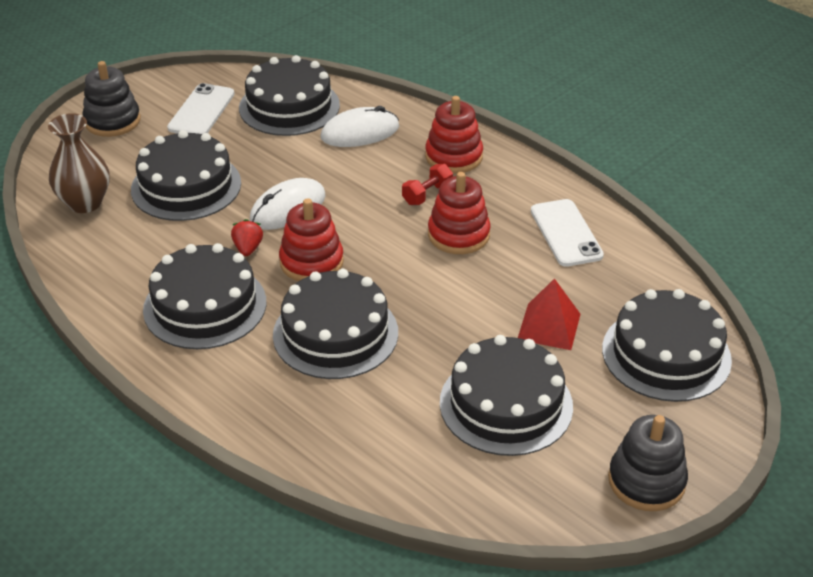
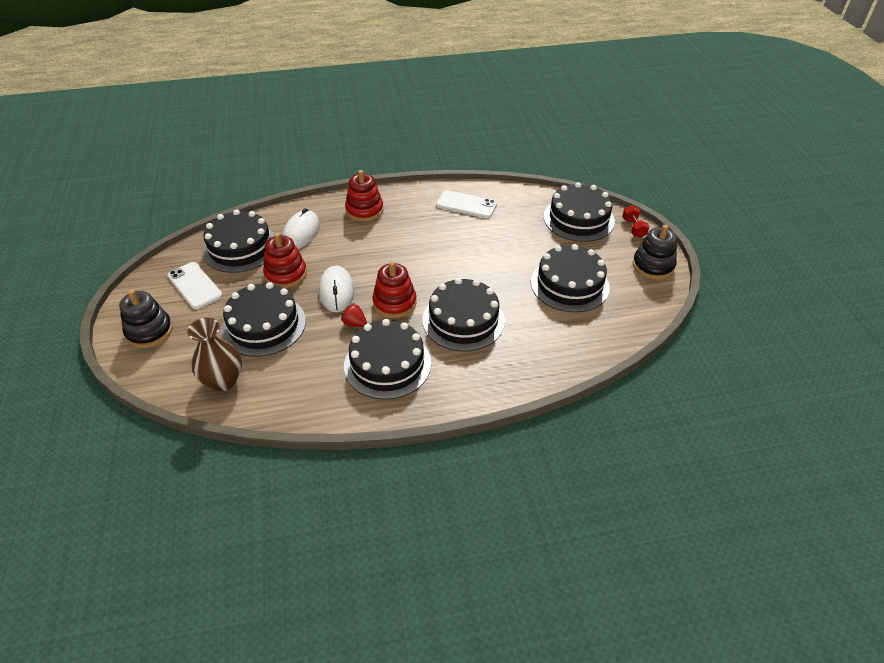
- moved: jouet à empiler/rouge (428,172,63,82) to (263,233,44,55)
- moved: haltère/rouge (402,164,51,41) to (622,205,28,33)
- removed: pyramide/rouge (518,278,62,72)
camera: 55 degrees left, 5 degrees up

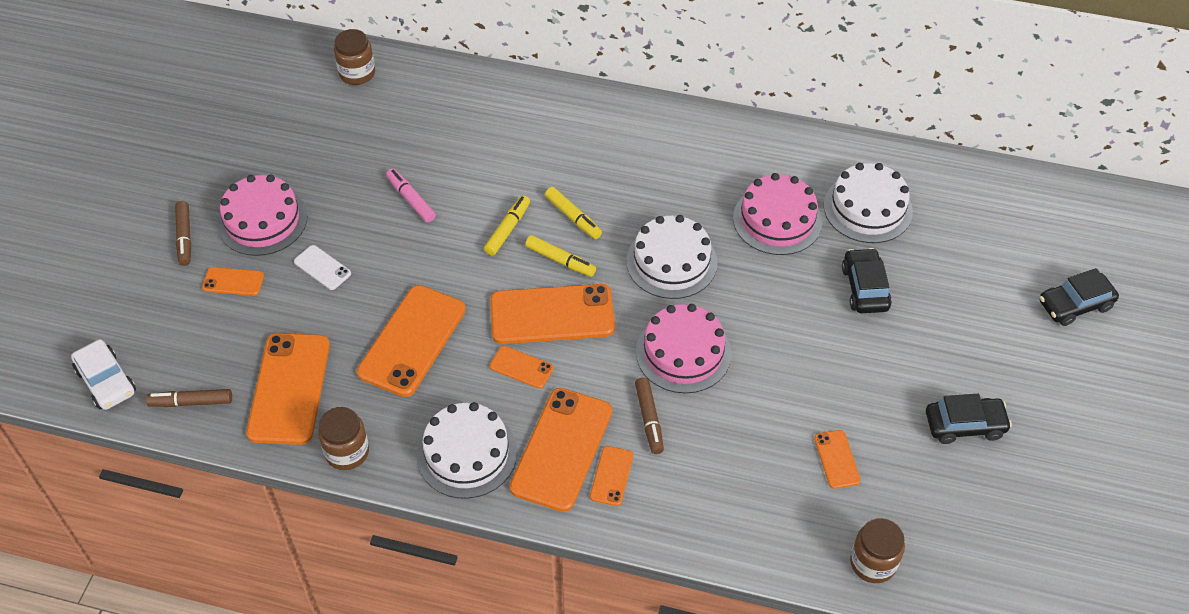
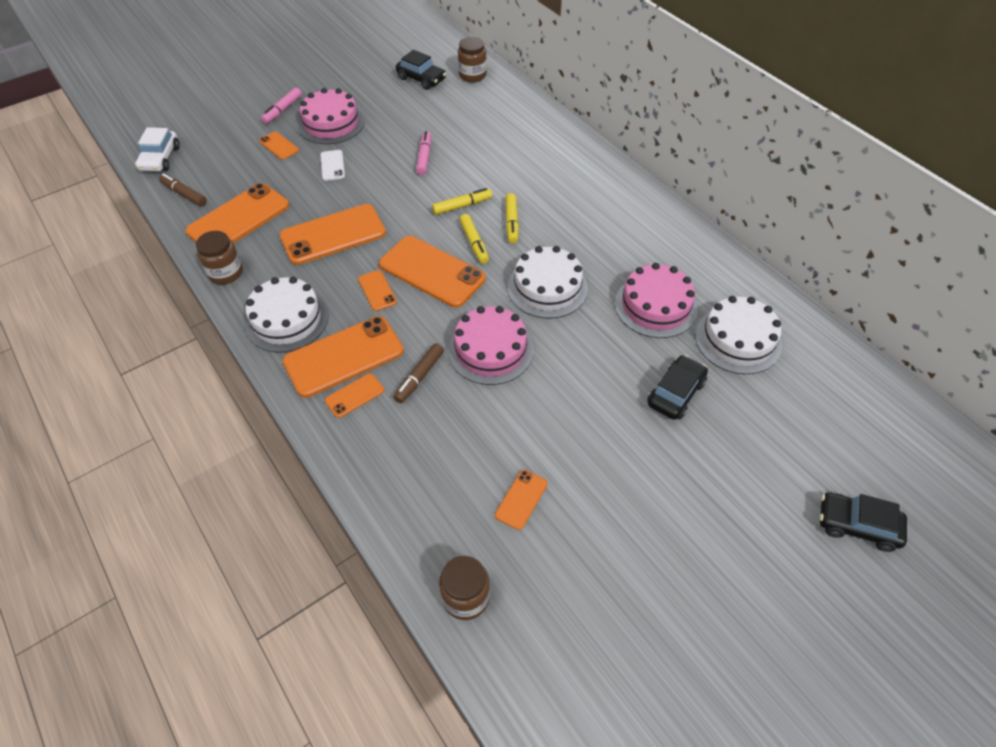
- recoloured: feutre/marron (175,201,16,65) to feutre/rose (261,87,41,37)
- moved: voiture/noir (926,394,86,50) to (396,50,50,40)
camera: 40 degrees right, 0 degrees up

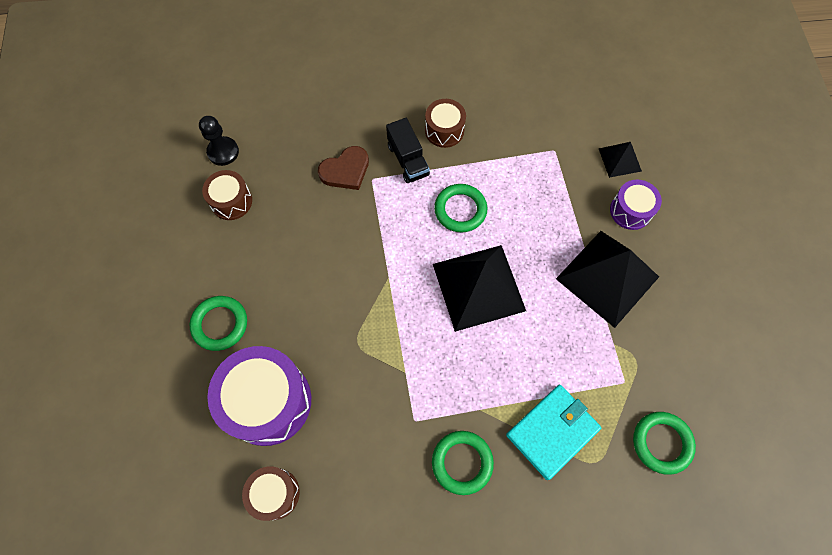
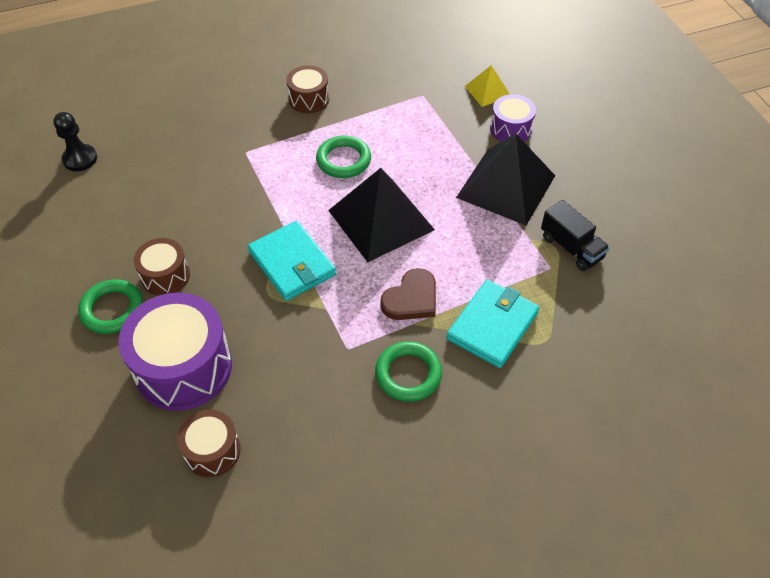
- moved: tambour/marron (202,170,50,50) to (134,238,56,58)
- added: portefeuille/turquoise (248,221,88,80)
- moved: cœur/marron (318,146,51,44) to (380,268,56,52)
- recoloured: pyramide/noir (599,142,43,36) to pyramide/jaune (465,65,45,42)
- moved: camion/noir (386,118,44,65) to (541,200,69,71)
- removed: anneau/vert (633,412,63,63)
camera: 15 degrees left, 15 degrees down

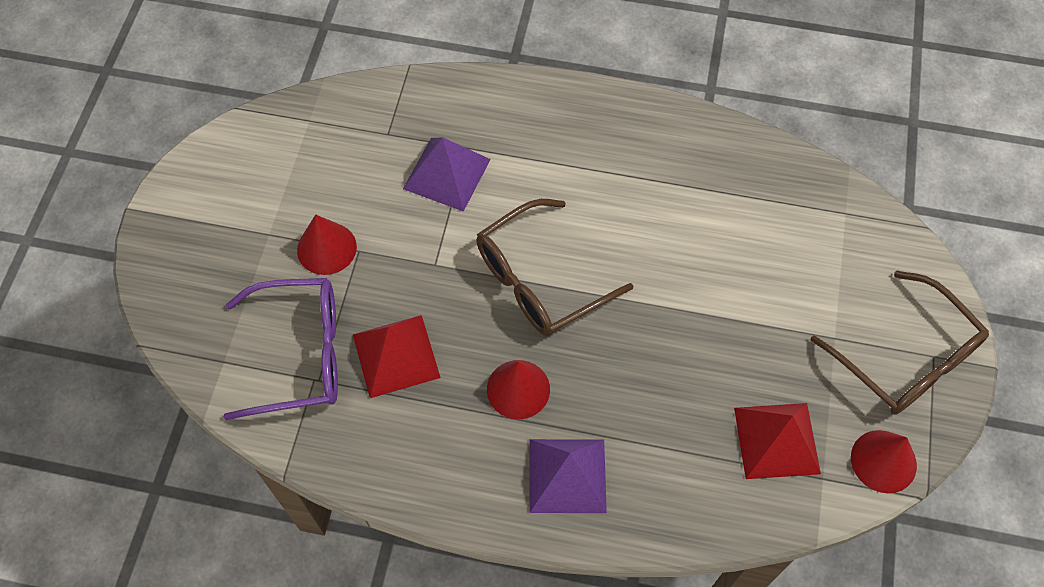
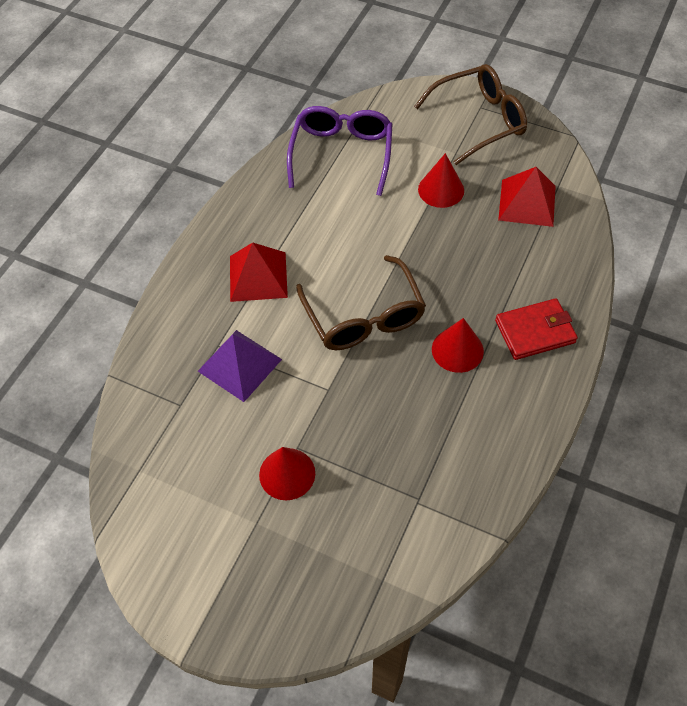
- moved: pyramide/rouge (353,315,88,83) to (230,242,58,60)
- moved: lunettes/violet (223,278,115,142) to (287,106,106,90)
- moved: cône/rouge (851,430,66,63) to (418,153,46,55)
- replaced: pyramide/violet (529,439,78,74) to portefeuille/rouge (495,298,83,62)
camera: 75 degrees left, 5 degrees down

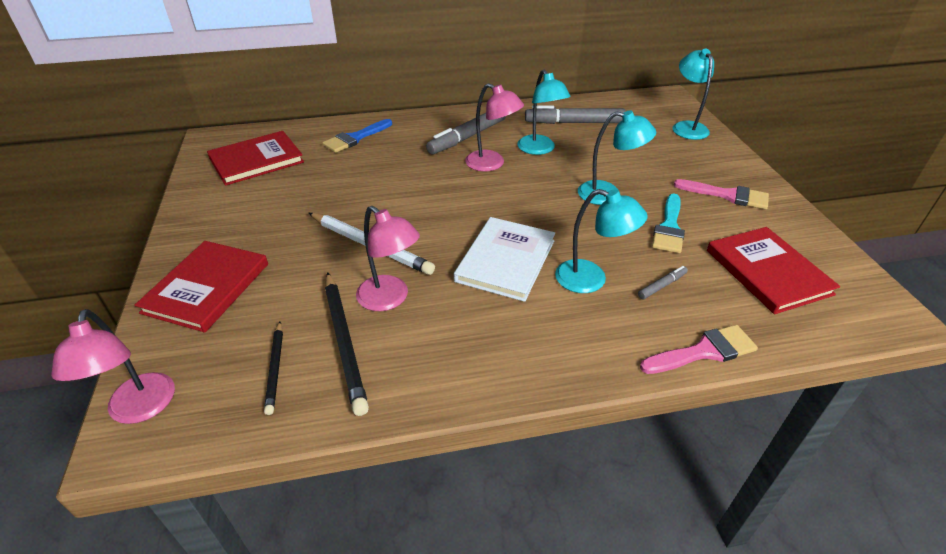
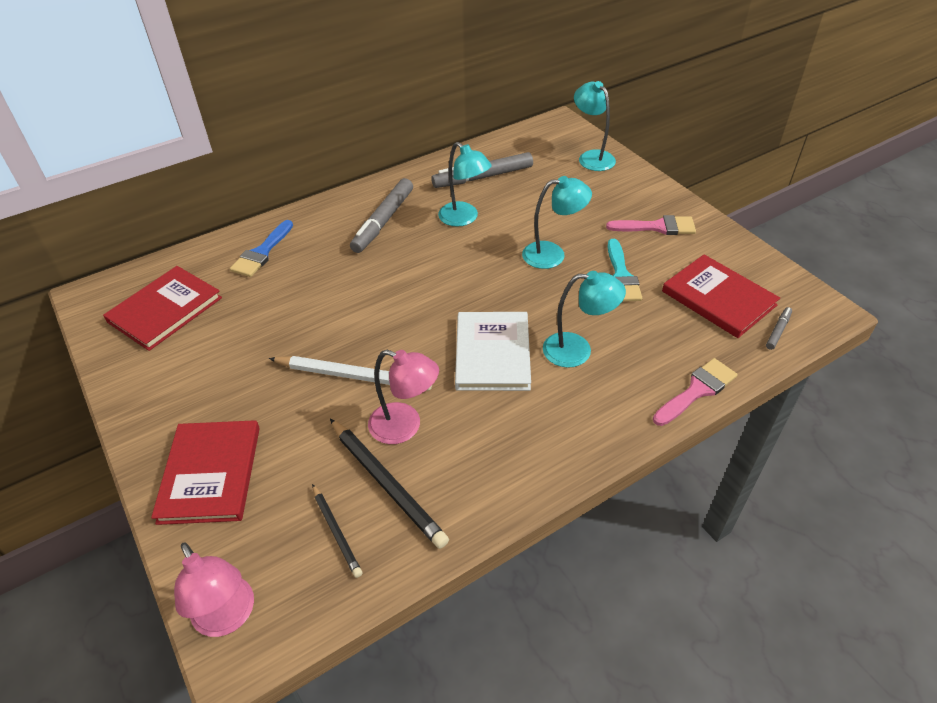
- moved: feutre/gris (638,266,50,33) to (766,307,26,43)
- removed: lampe/rose (465,83,59,89)
camera: 20 degrees left, 5 degrees up

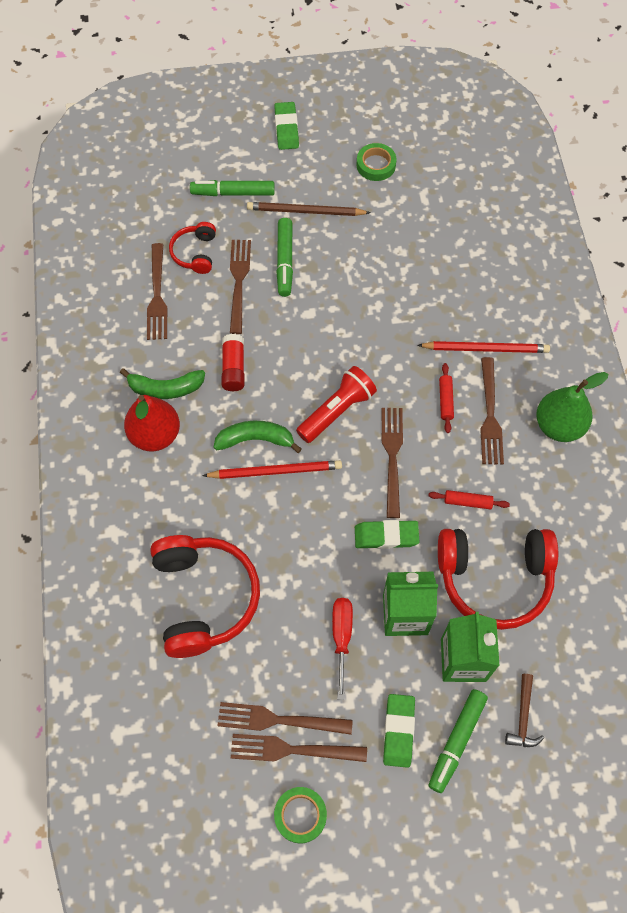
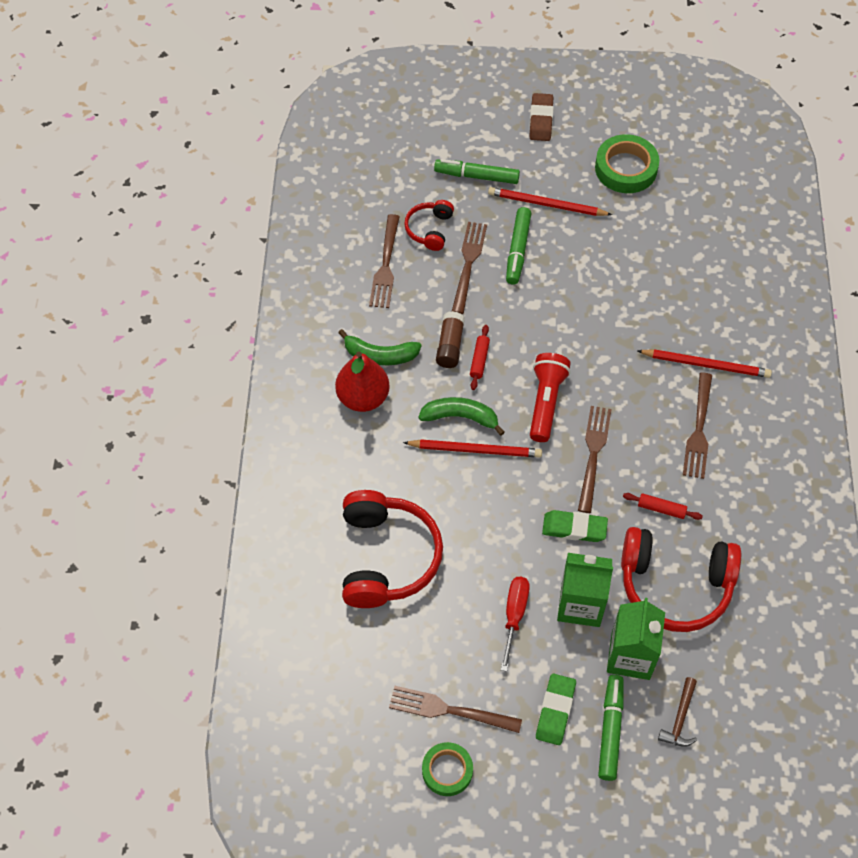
- recoloured: bâton de colle/rouge (222,334,23,57) to bâton de colle/marron (436,311,29,57)
- moved: rouleau à pâtisserie/rouge (439,363,15,70) to (470,325,20,65)
- recoloured: crayon/marron (247,202,123,14) to crayon/rouge (488,187,124,29)
- recoloured: gomme/vert (274,102,25,48) to gomme/marron (529,93,24,48)
- turned: lampe de poche/rouge (296,366,81,77) = (530,353,41,89) 45 degrees counterclockwise
- resized: ruban adhésif/vert (357,143,39,38) = (595,134,64,59) x1.54
- turned: feutre/vert (429,689,59,104) = (598,675,26,106) 150 degrees clockwise
- removed: fourchette/marron (217,702,136,33)
- removed: poire/vert (536,372,72,70)
camera: 10 degrees right, 5 degrees down

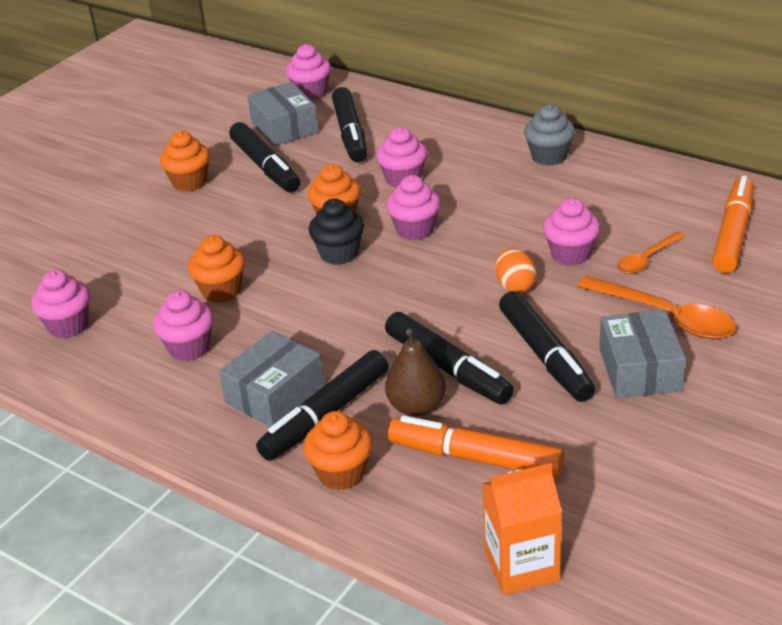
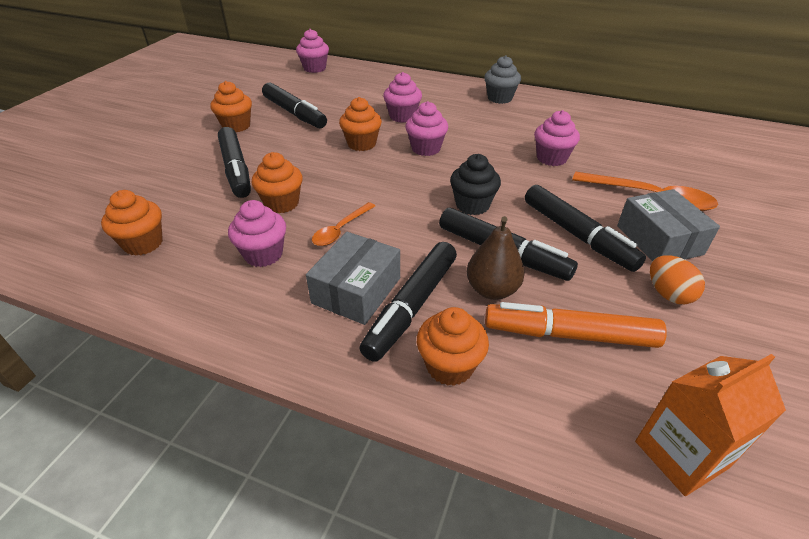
- recoloured: muffin/rose (31,269,59,69) to muffin/orange (101,190,62,66)
- moved: feutre/noir (332,87,35,75) to (218,127,33,71)
- moved: cuillère/orange (617,231,68,43) to (312,202,63,44)
- moved: muffin/noir (309,199,55,66) to (450,154,51,61)
- moved: œuf/orange (495,248,42,45) to (650,255,55,49)
- removed: boîte/gris (247,82,71,64)
- removed: feutre/orange (712,176,42,97)
camera: 15 degrees left, 5 degrees up

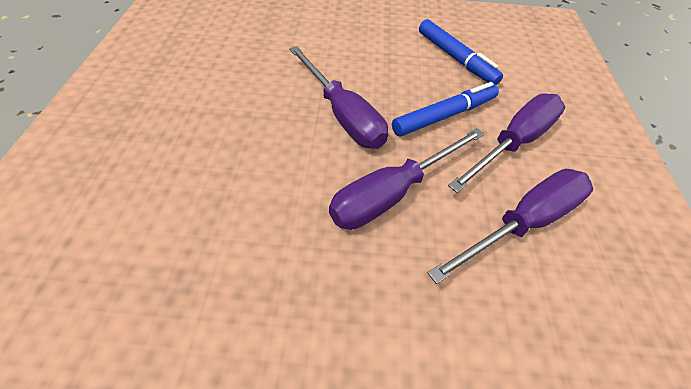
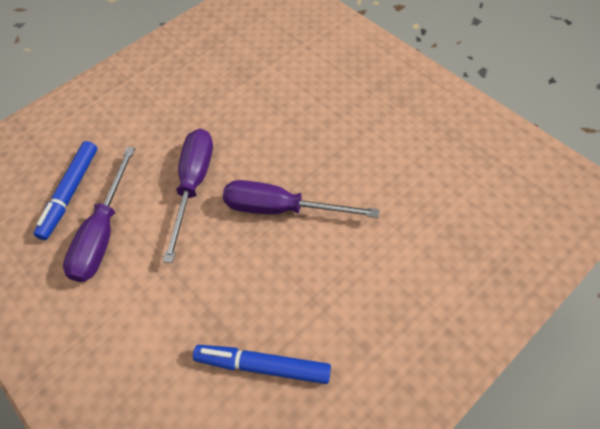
- moved: feutre/bleu (392,82,107,55) to (33,141,64,99)
- removed: tournevis/violet (448,93,117,100)
camera: 140 degrees right, 5 degrees up

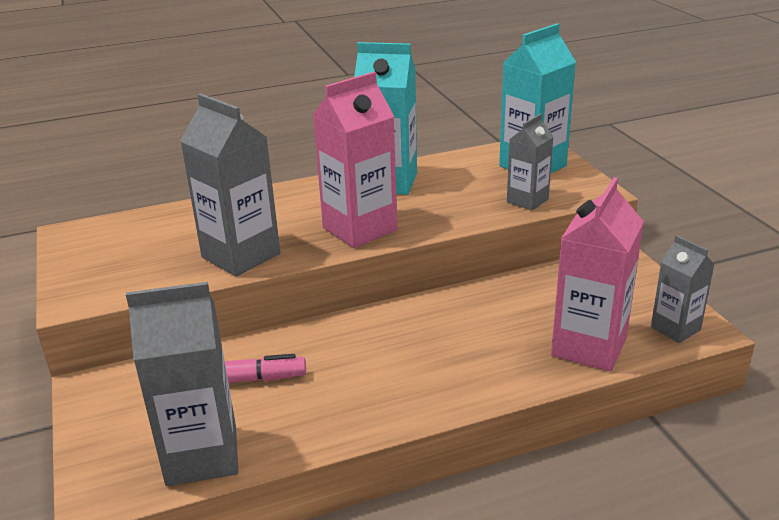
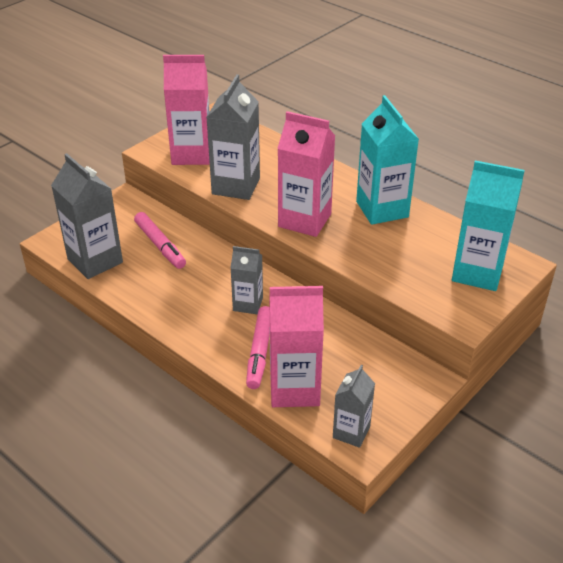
- added: brique de lait/rose (163,55,47,110)
- moved: brique de lait/gris (507,113,47,97) to (231,246,32,68)
- added: feutre/rose (246,306,24,83)
camera: 60 degrees right, 10 degrees up

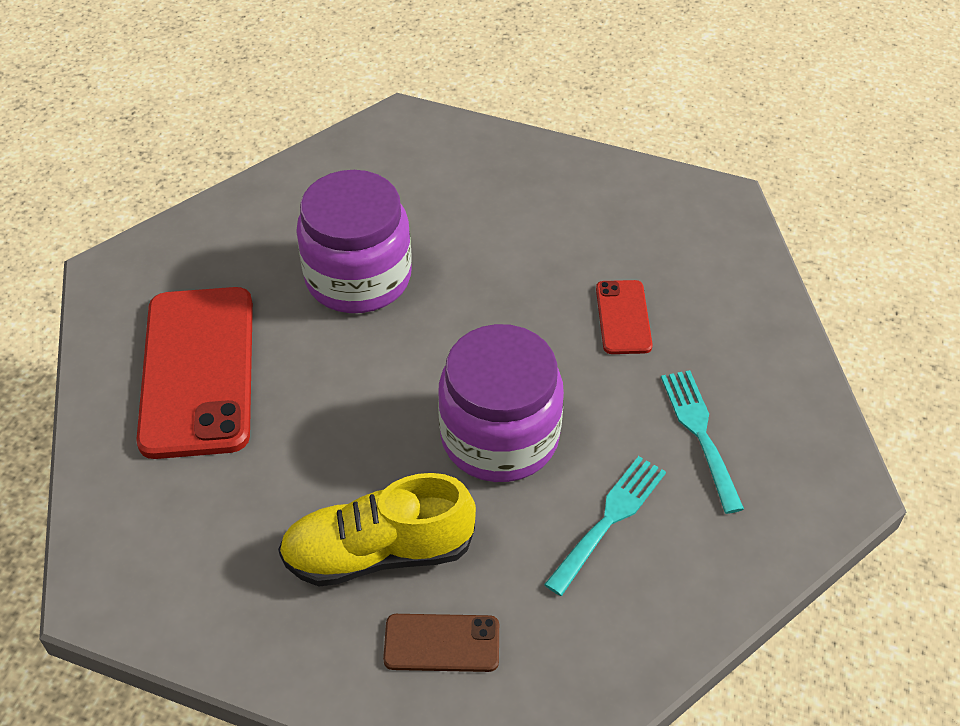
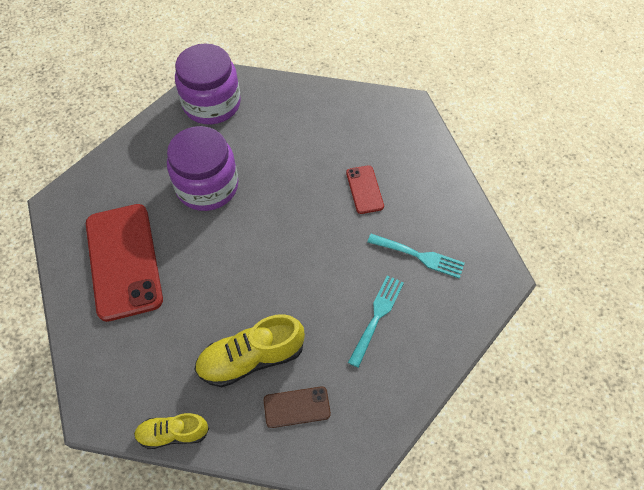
- added: chaussure/jaune (134,413,75,36)
- moved: bocal/violet (438,324,126,158) to (175,43,66,81)
- turned: fourchette/turquoise (661,370,83,144) = (368,234,97,45) 135 degrees clockwise
camera: 10 degrees left, 10 degrees up

